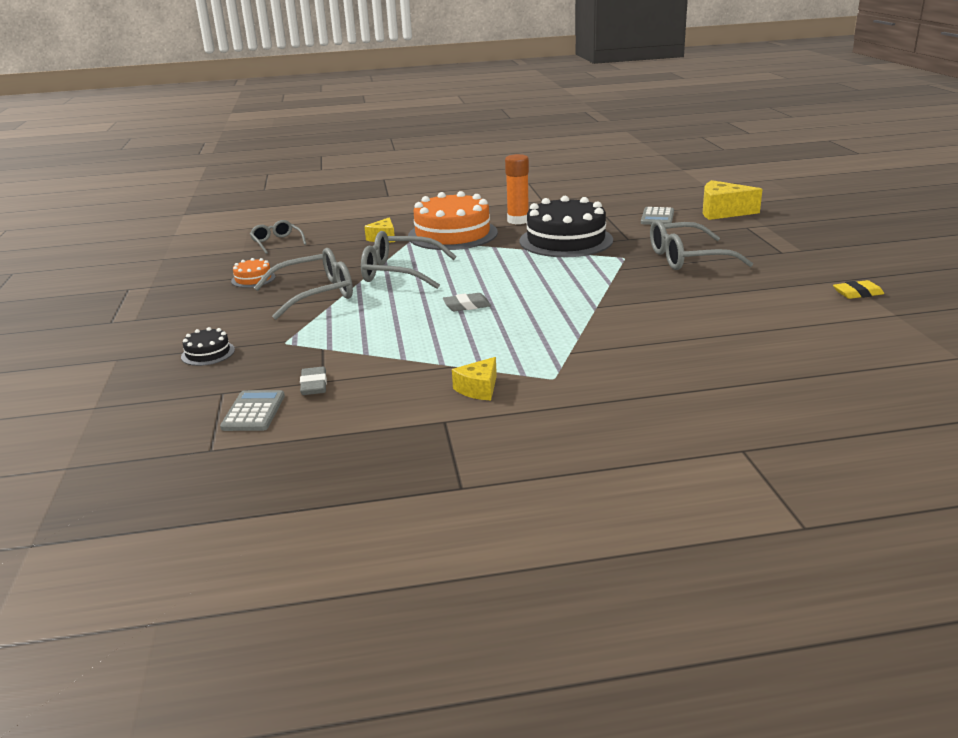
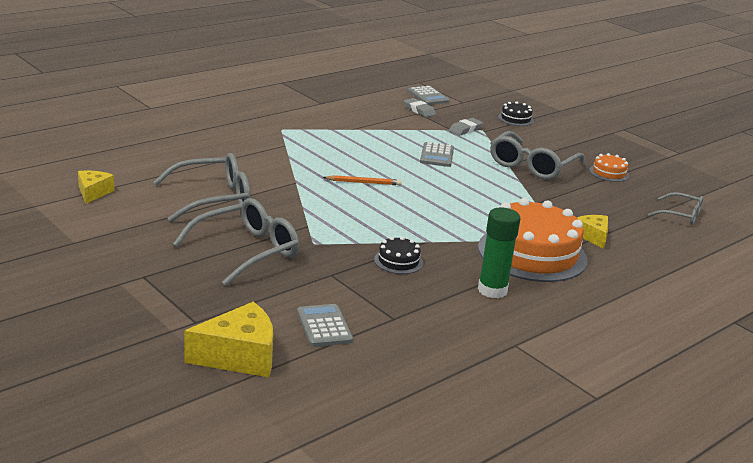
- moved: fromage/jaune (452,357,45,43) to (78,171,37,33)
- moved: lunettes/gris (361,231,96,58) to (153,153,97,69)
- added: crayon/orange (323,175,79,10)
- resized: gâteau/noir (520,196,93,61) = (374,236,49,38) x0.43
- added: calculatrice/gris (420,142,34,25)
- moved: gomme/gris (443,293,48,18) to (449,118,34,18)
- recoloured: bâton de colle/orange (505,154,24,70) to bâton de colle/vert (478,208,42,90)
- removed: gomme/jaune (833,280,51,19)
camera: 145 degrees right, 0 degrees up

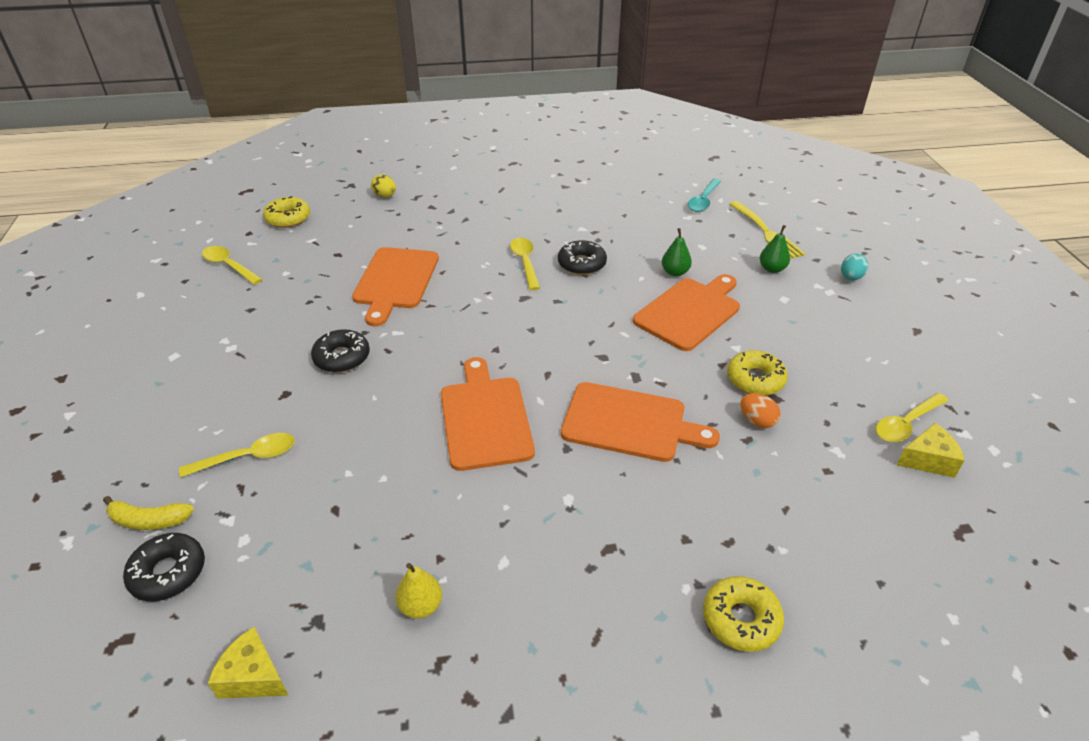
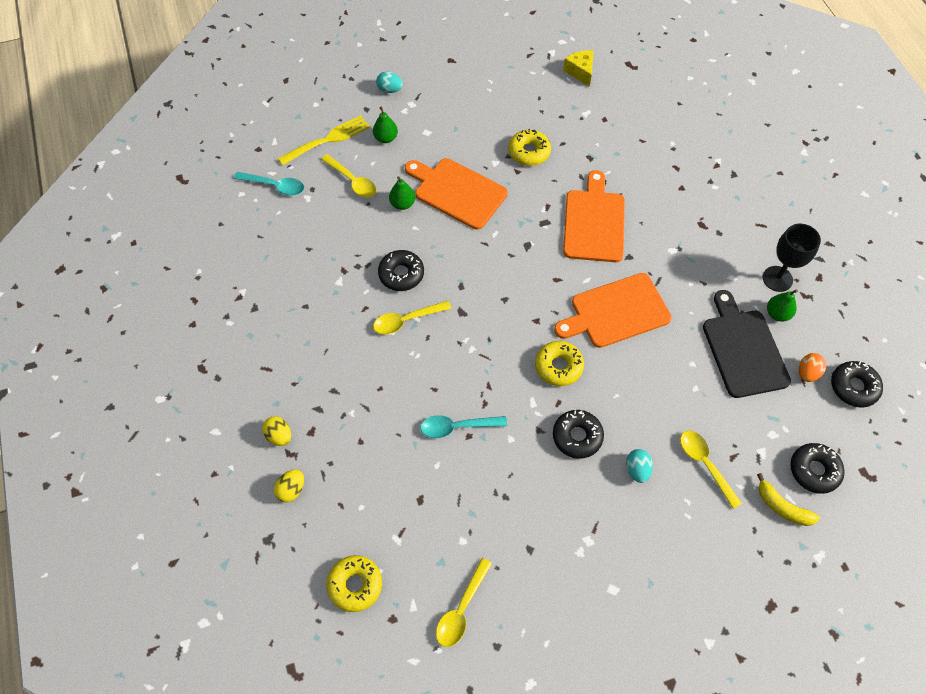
- added: œuf/jaune (262,416,29,30)
- moved: cuillère/jaune (876,393,73,49) to (321,154,56,43)
- replaced: planche à découper/orange (352,247,87,79) to cuillère/turquoise (420,415,87,23)
- moved: beignet/jaune (703,576,81,76) to (535,341,49,45)
- added: œuf/turquoise (626,449,27,34)
- added: planche à découper/noir (703,290,88,108)
- turned: banane/jaune (103,496,91,34) = (757,473,63,53) 135 degrees clockwise
- added: verre à pied/noir (763,224,58,68)
- recoloured: poire/jaune (395,563,47,56) to poire/vert (767,289,31,33)
- moved: œuf/orange (740,393,40,35) to (799,353,27,29)
- replaced: fromage/jaune (208,627,81,72) to beignet/noir (831,361,52,47)
camera: 100 degrees left, 20 degrees up

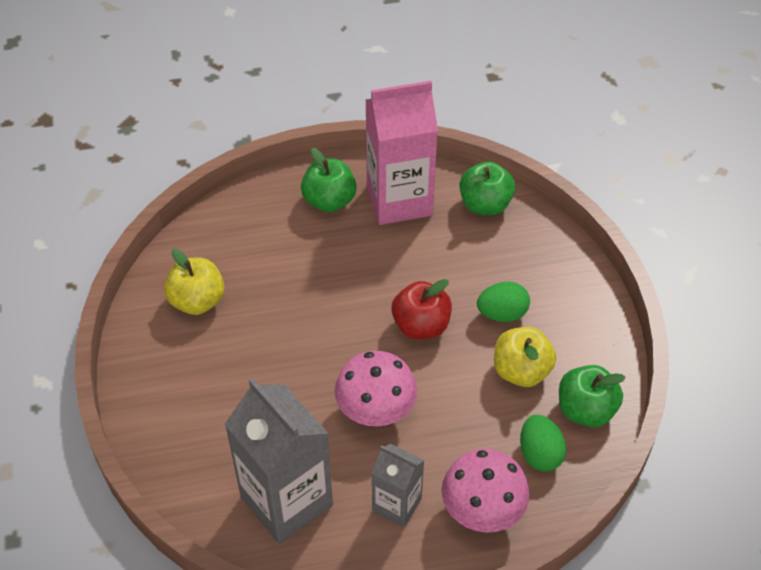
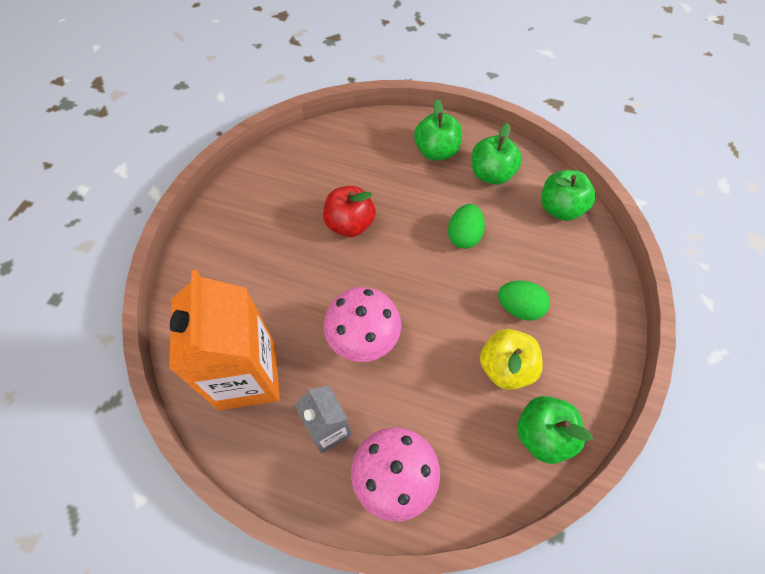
- recoloured: brique de lait/gris (225,378,108,166) to brique de lait/orange (169,270,111,140)
- moved: pomme/rouge (392,279,60,60) to (323,186,53,51)
- moved: œuf/vert (520,415,46,56) to (448,204,37,45)
- replaced: brique de lait/rose (366,81,72,144) to pomme/vert (472,123,50,62)
- removed: pomme/jaune (164,248,60,67)
camera: 30 degrees right, 10 degrees up

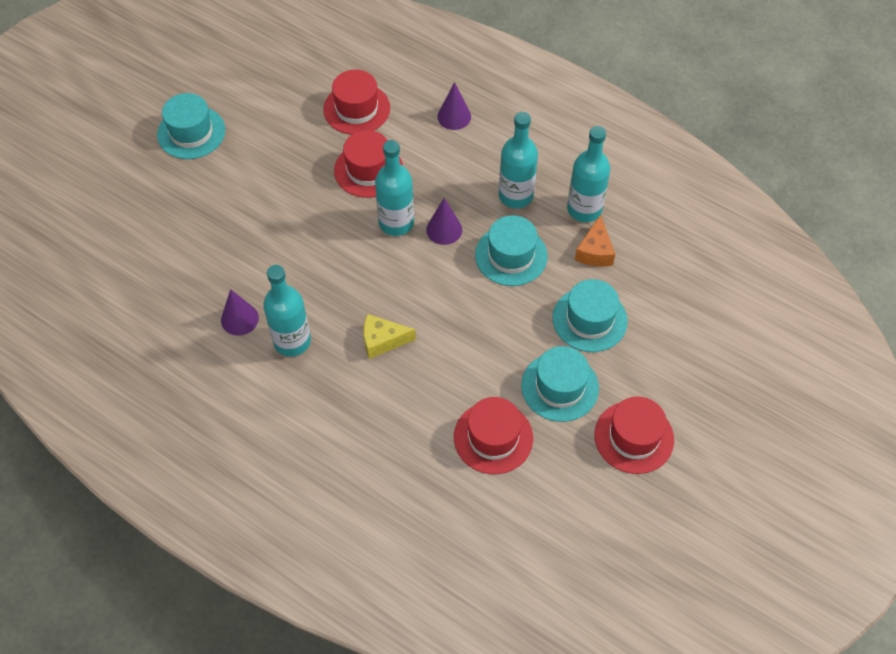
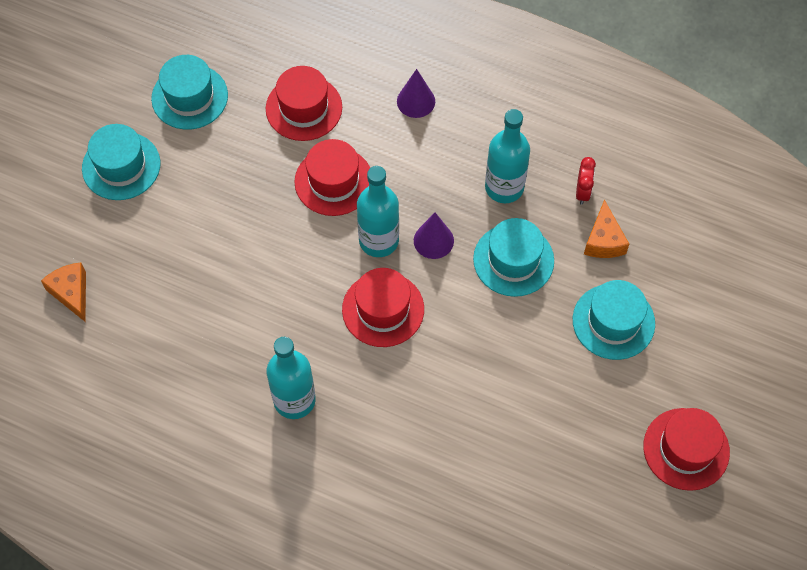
- added: fromage/orange (41,262,45,60)
- moved: chapeau/turquoise (521,346,78,76) to (151,55,77,75)
- moved: chapeau/rouge (454,397,79,77) to (342,268,82,79)
- replaced: bouteille/turquoise (567,126,43,96) to réveil/rouge (576,157,20,48)
- removed: cône/violet (221,289,38,47)
- removed: fromage/jaune (363,314,53,45)
camera: 10 degrees left, 5 degrees up

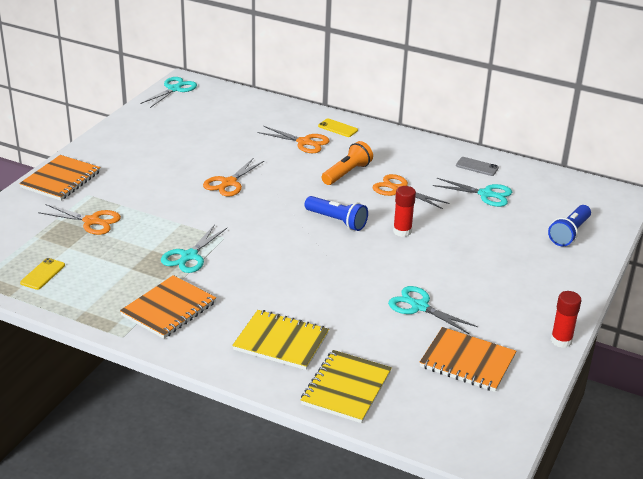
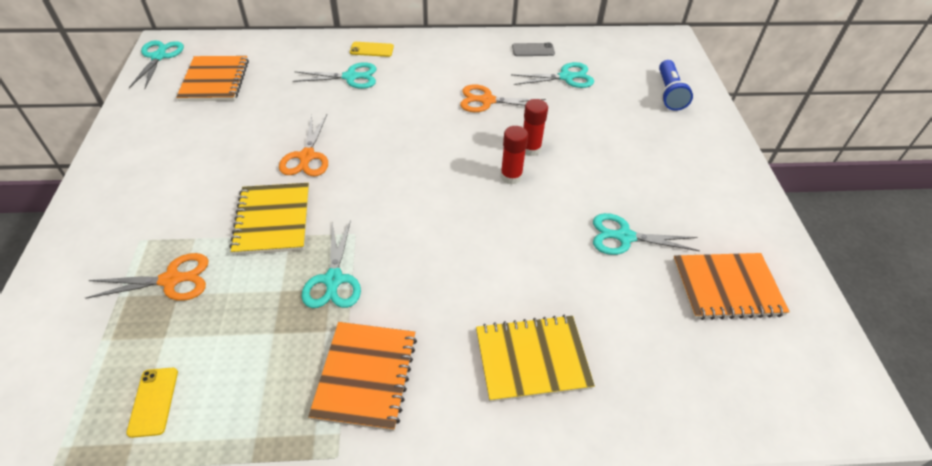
- moved: carnet/orange (19,155,82,46) to (176,56,73,45)
- moved: carnet/jaune (301,350,91,73) to (229,183,80,72)
- recoloured: ciseaux/orange (257,126,73,27) to ciseaux/turquoise (293,62,84,27)
- moved: bâton de colle/rouge (551,291,31,57) to (500,126,28,58)
- removed: lampe de poche/bleu (305,196,63,35)
- removed: lampe de poche/orange (321,141,52,44)
camera: 30 degrees left, 15 degrees up

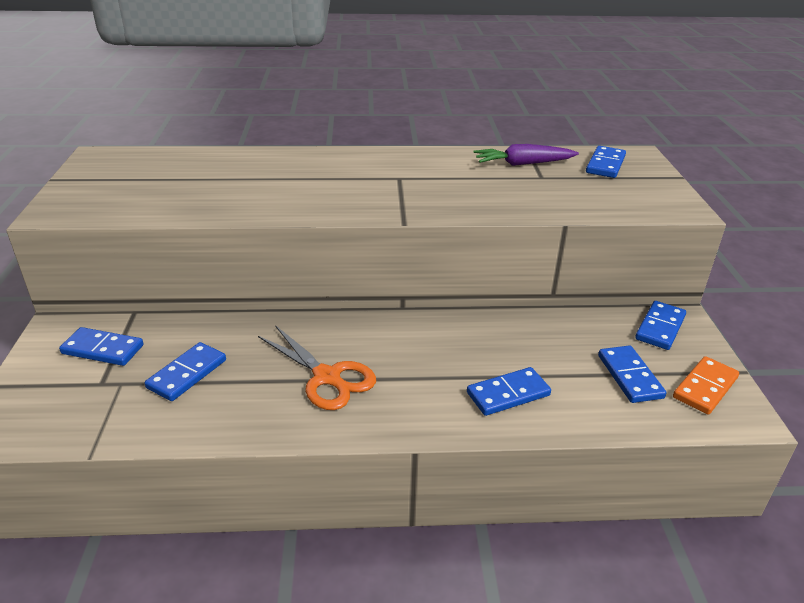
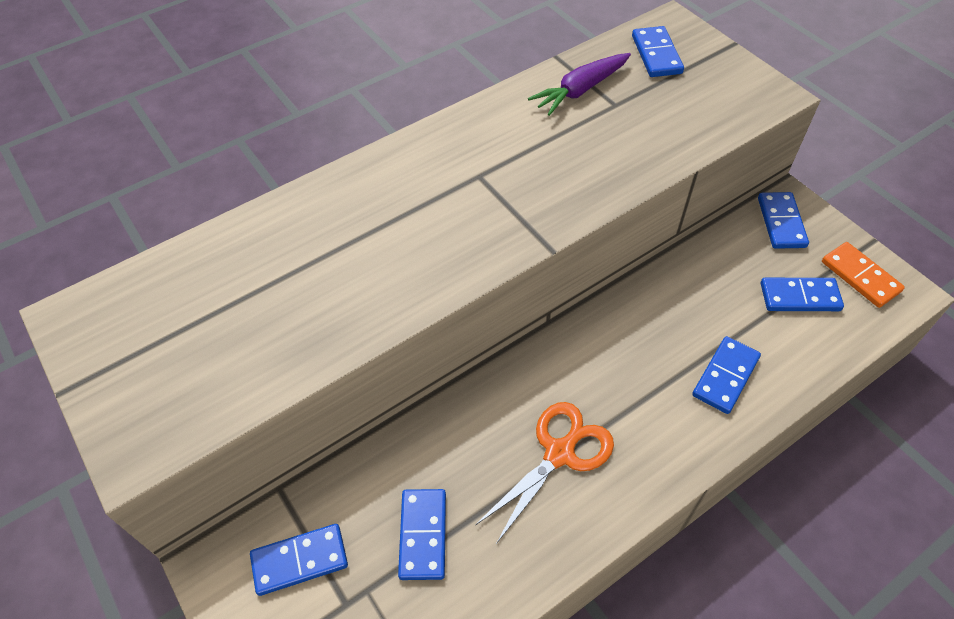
- turned: ciseaux/orange (258,325,118,85) = (476,402,138,142) 60 degrees counterclockwise
- turned: domino/bleu (598,345,69,58) = (761,278,83,33) 45 degrees counterclockwise
- turned: domino/orange (673,356,66,59) = (822,242,83,66) 45 degrees counterclockwise
camera: 30 degrees left, 20 degrees up

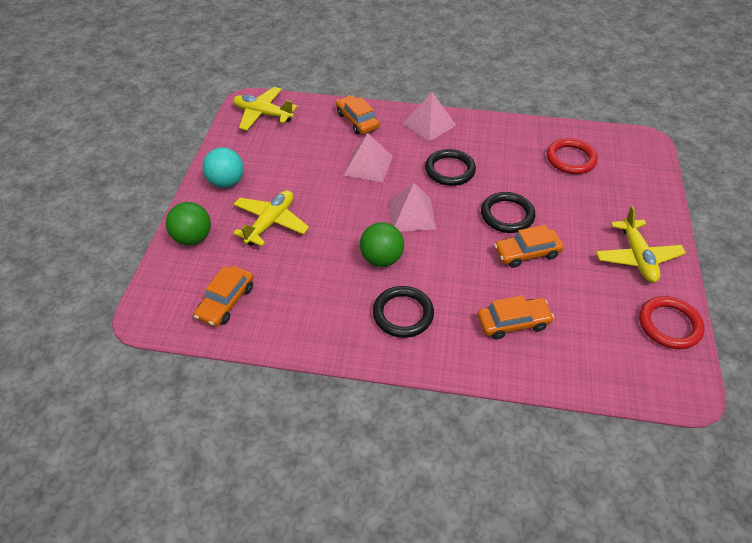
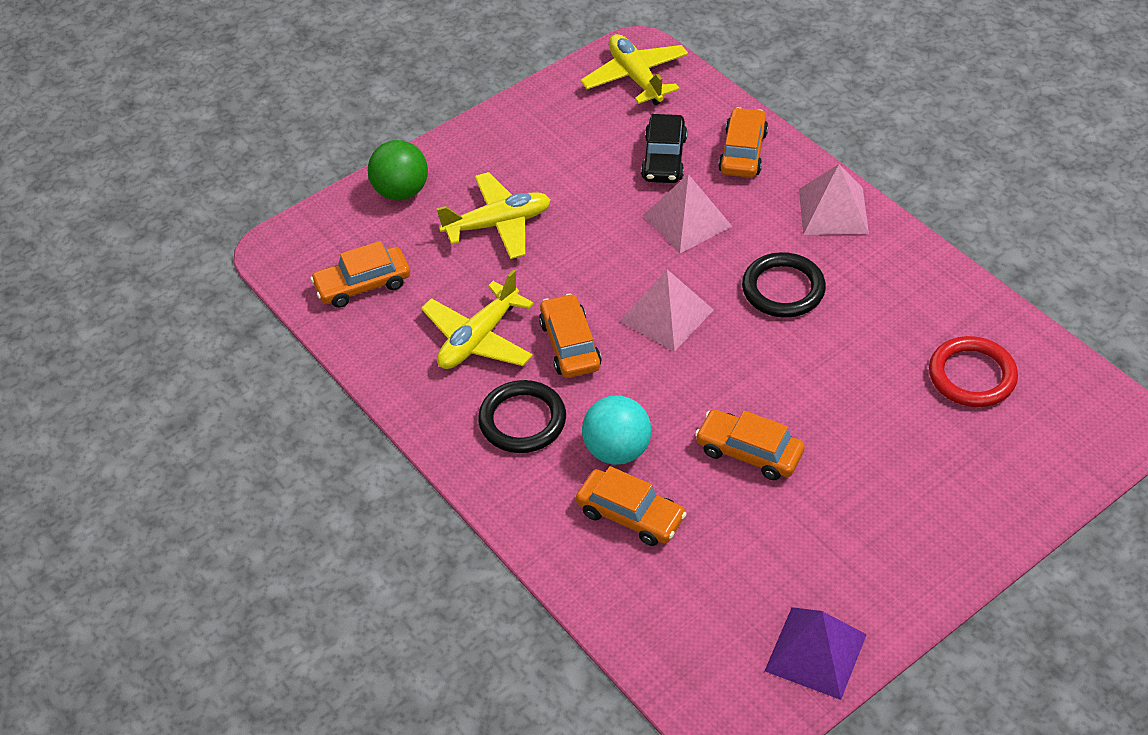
- moved: avion/jaune (596,206,90,77) to (421,270,113,99)
- replaced: balle/vert (360,222,44,45) to voiture/orange (539,293,63,85)
- moved: balle/turquoise (203,147,41,41) to (582,395,69,70)
- added: voiture/noir (641,114,46,69)
- replaced: anneau/rouge (639,296,65,53) to pyramide/violet (765,607,102,93)
- removed: anneau/noir (481,192,54,41)
camera: 45 degrees right, 0 degrees up

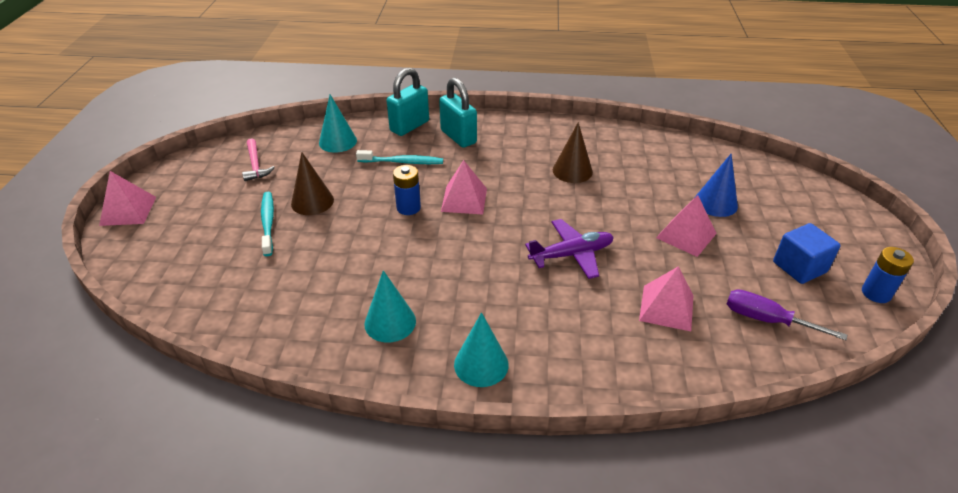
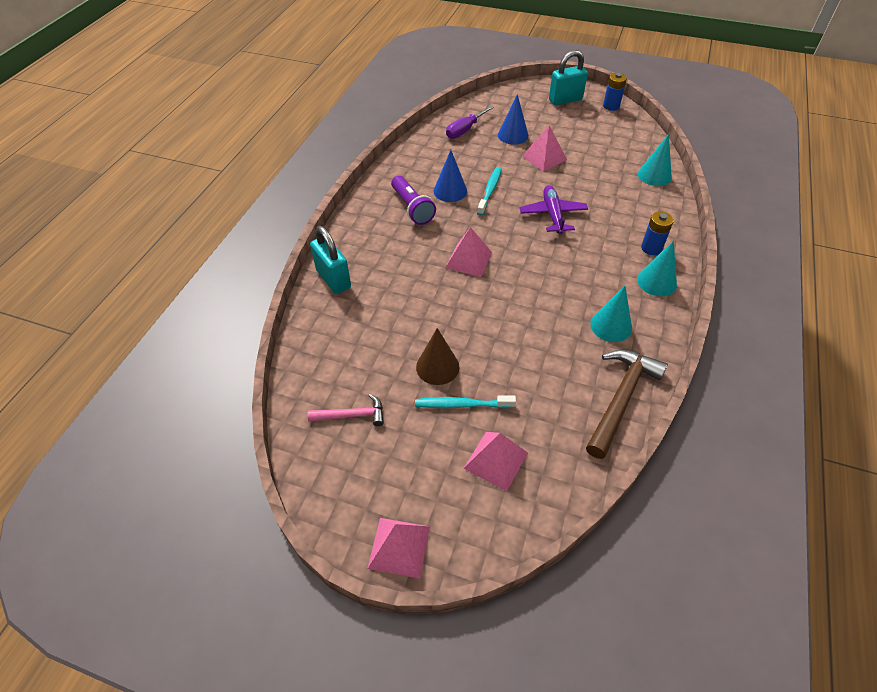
- added: lampe de poche/violet (391,176,45,49)
- recoloured: cône/marron (553,122,40,61) to cône/bleu (434,150,33,52)
- moved: tournevis/violet (727,289,120,51) to (446,106,48,33)
- moved: pyramide/rose (639,266,55,65) to (463,432,65,59)
- moved: brosse à dents/turquoise (356,150,87,14) to (477,167,25,48)
- moved: cadenas/turquoise (439,77,38,71) to (549,50,39,55)
- added: marteau/marron (586,350,82,109)
- moved: cône/turquoise (319,95,38,57) to (638,134,34,52)
- moved: pile/bleu (393,165,28,50) to (641,211,33,44)
- removed: cube/bleu (773,223,68,61)
camera: 75 degrees left, 10 degrees up

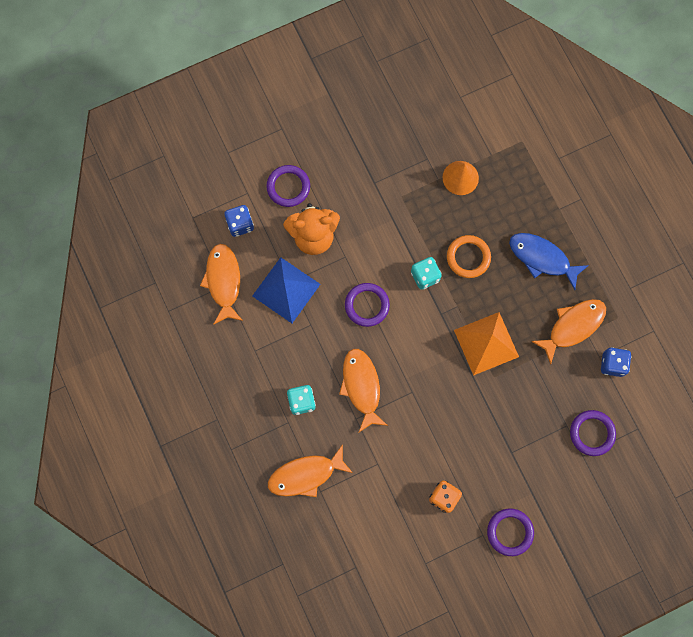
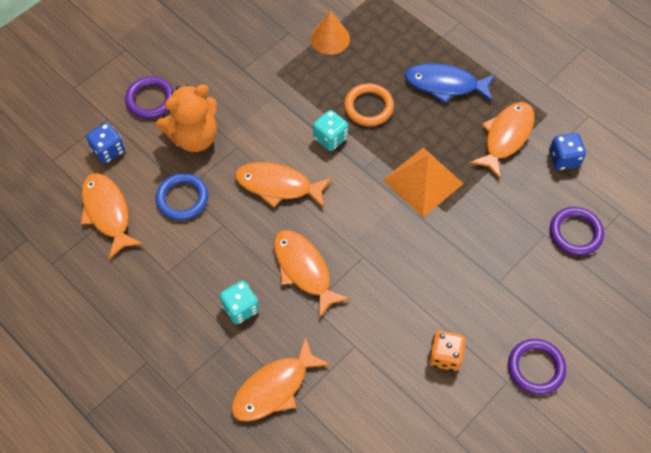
- replaced: pyramide/bleu (252,257,68,66) to anneau/bleu (156,173,52,48)
- replaced: anneau/violet (345,283,45,44) to poisson/orange (235,162,97,46)
camera: 20 degrees left, 15 degrees down

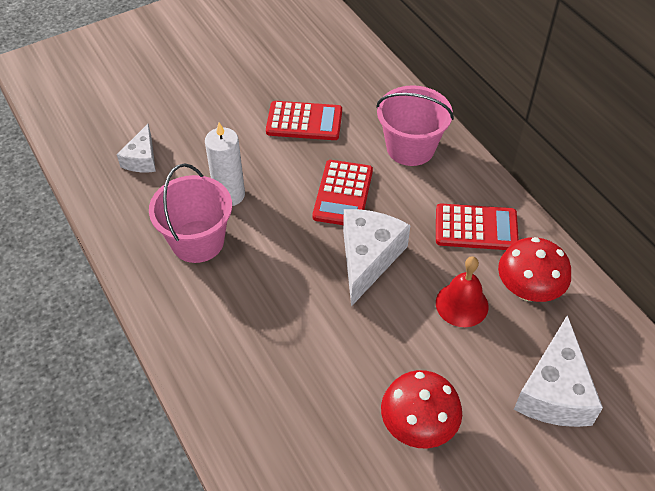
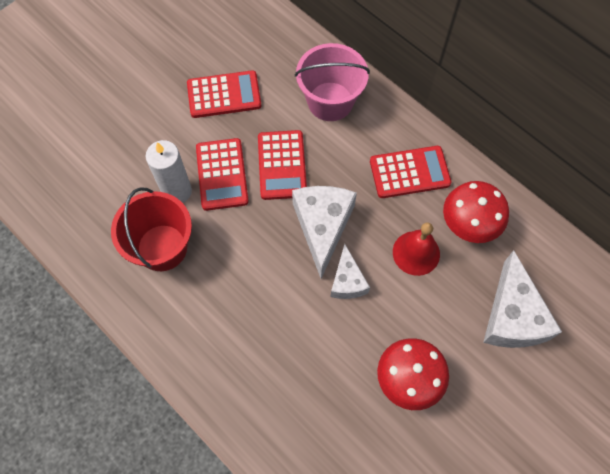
- recoloured: seau/rose (149,163,83,100) to seau/rouge (111,187,81,84)
- added: calculatrice/rouge (196,138,53,73)
- moved: fromage/blanc (117,124,39,48) to (331,244,39,55)
camera: 15 degrees left, 15 degrees up

